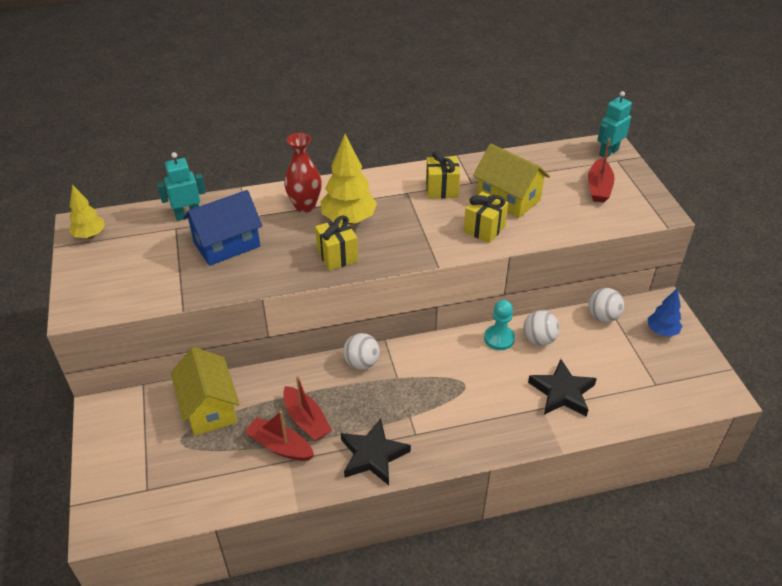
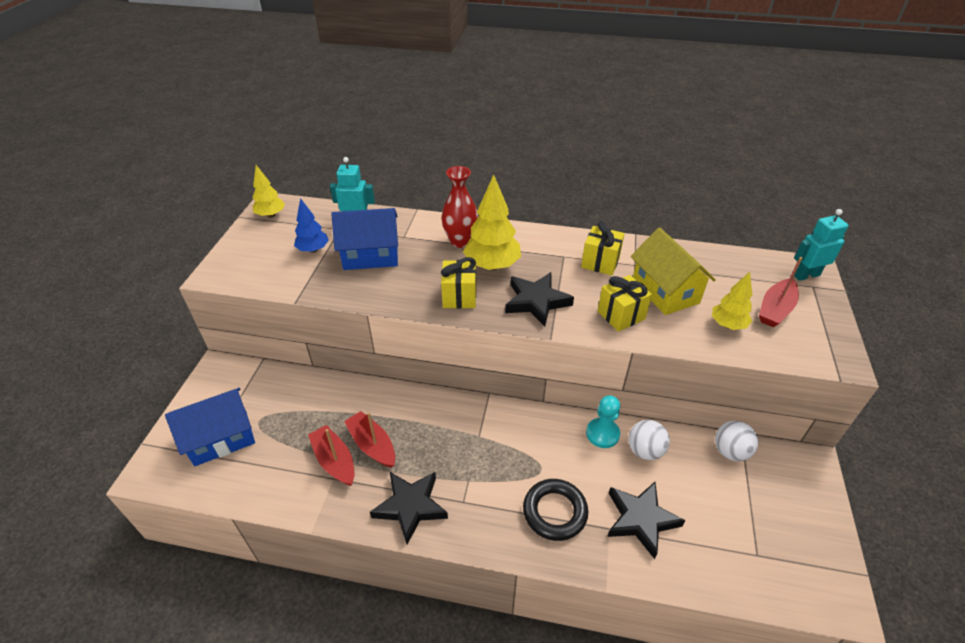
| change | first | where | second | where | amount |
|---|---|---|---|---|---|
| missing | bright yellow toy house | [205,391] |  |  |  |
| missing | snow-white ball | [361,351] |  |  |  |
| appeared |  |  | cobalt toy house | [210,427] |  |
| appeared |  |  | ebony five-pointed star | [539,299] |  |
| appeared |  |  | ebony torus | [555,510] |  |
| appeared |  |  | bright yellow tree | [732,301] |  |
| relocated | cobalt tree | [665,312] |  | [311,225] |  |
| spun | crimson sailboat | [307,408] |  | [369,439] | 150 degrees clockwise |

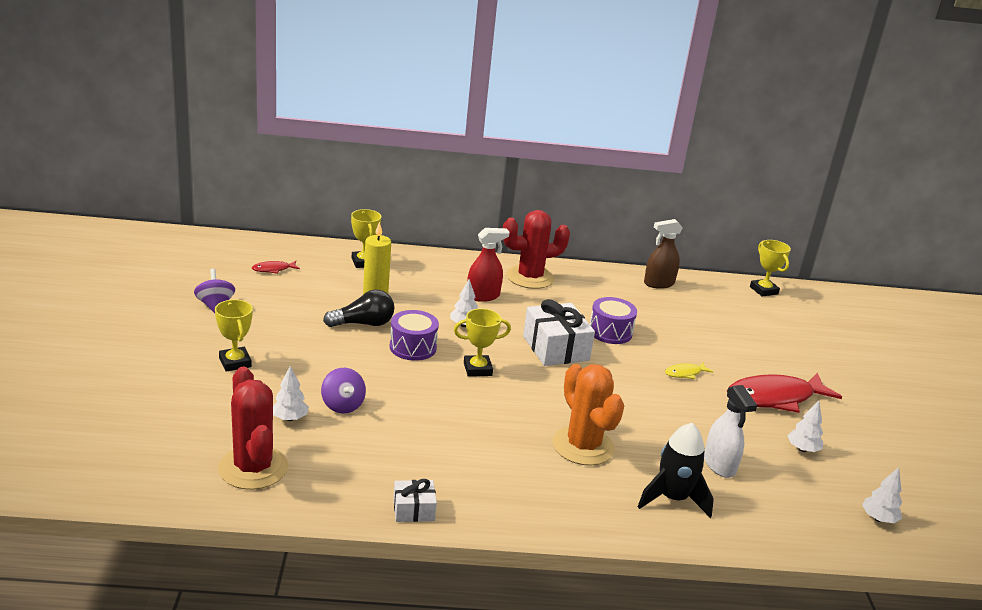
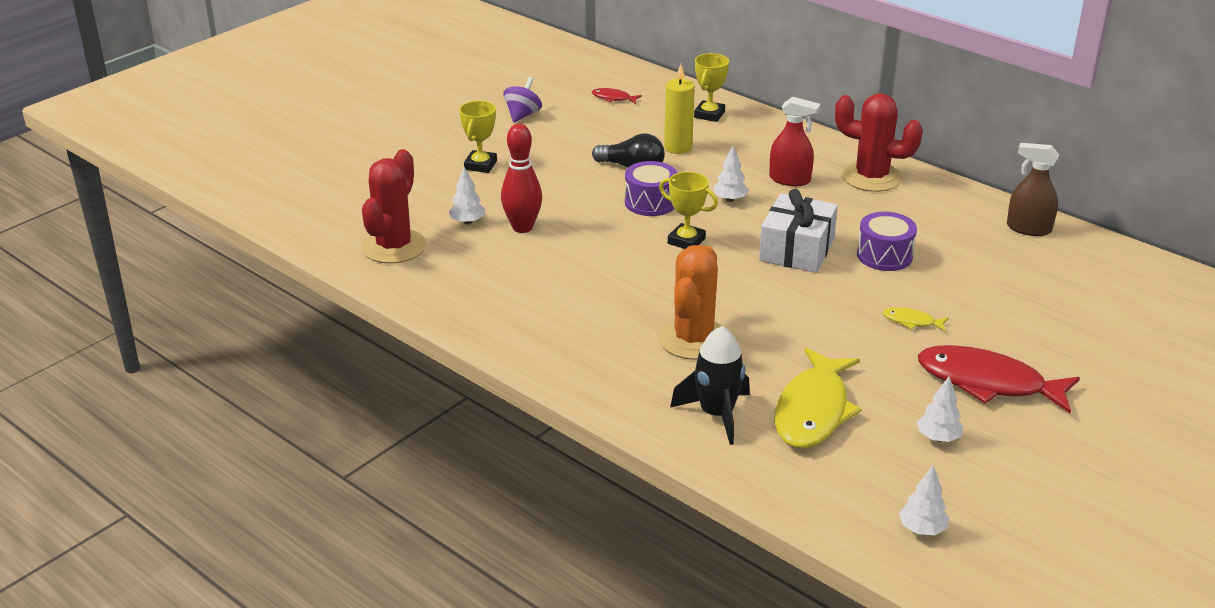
| change | first | where | second | where | amount |
|---|---|---|---|---|---|
| missing | snow-white present | [415,500] |  |  |  |
| missing | bright yellow trophy | [770,268] |  |  |  |
| exchanged | purple spinning top | [343,391] | crimson skittle | [521,178] |  |
| exchanged | snow-white spray cleaner | [730,431] | bright yellow toy fish | [818,398] |  |

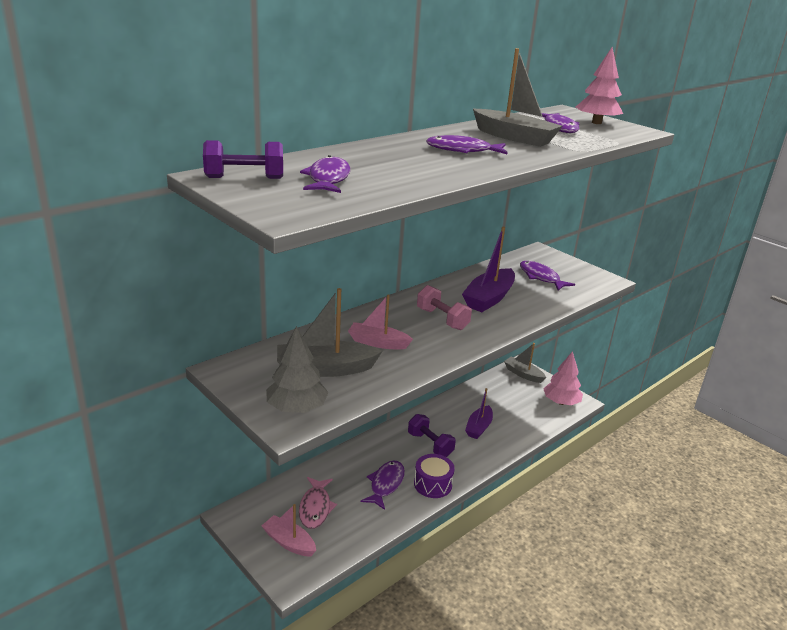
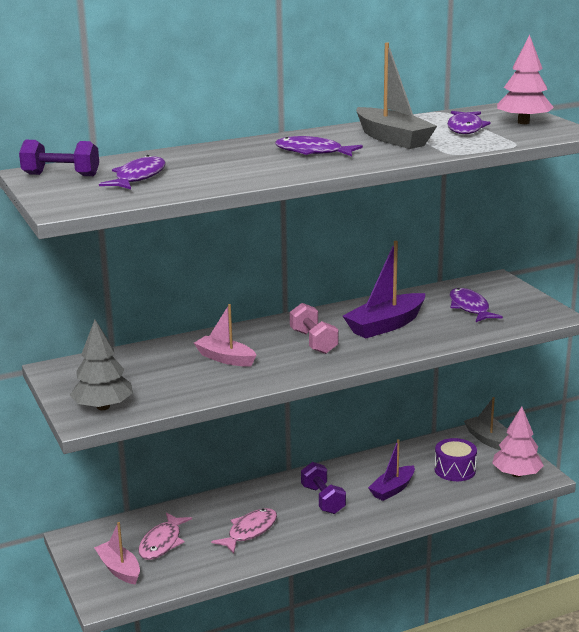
| change | first | where | second | where | amount |
|---|---|---|---|---|---|
| missing | gray sailboat | [329,332] |  |  |  |
| relocated | purple drum | [434,476] |  | [455,459] |  |
| colour | purple toy fish | [383,485] | pink toy fish | [244,531] |  |

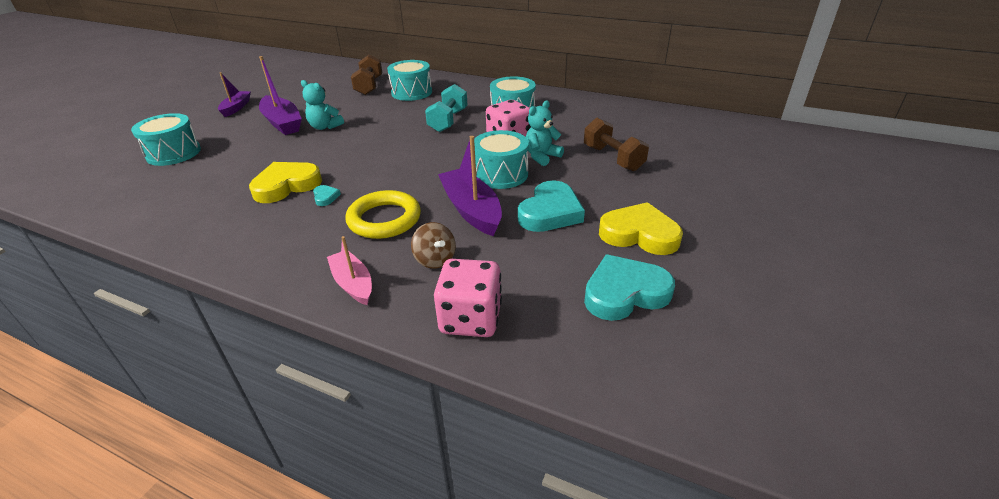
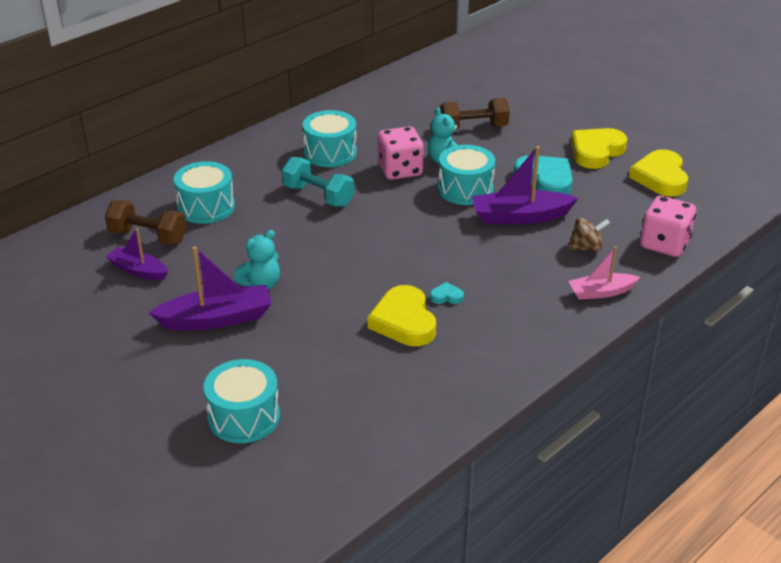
| change | first | where | second | where | amount |
|---|---|---|---|---|---|
| missing | bright yellow torus | [383,214] |  |  |  |
| relocated | purple sailboat | [234,94] |  | [136,254] |  |
| colour | teal heart shape | [629,288] | bright yellow heart shape | [658,173] |  |

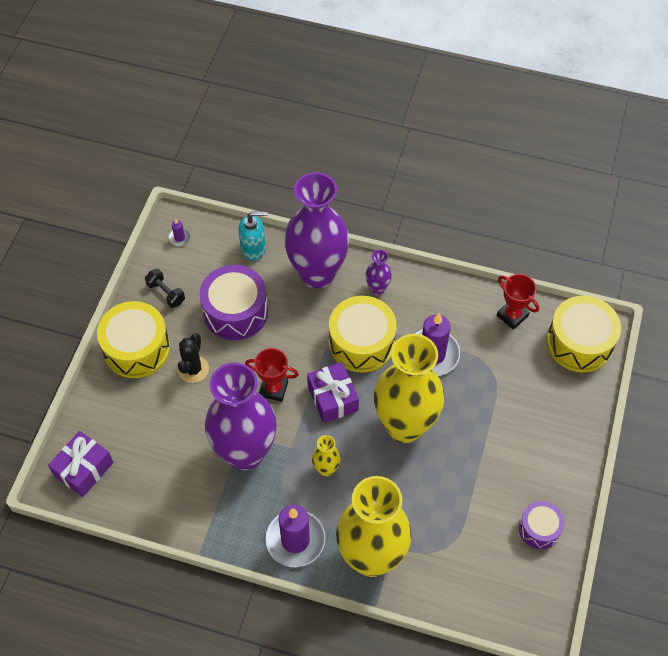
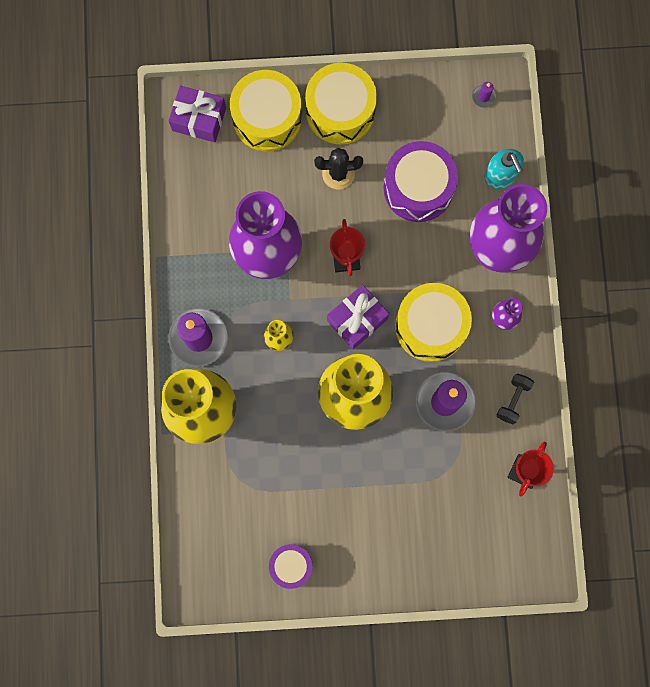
| change | first | where | second | where | amount |
|---|---|---|---|---|---|
| relocated | ebony dumbbell | [165,288] |  | [515,398] |  |
| relocated | bright yellow drum | [584,334] |  | [266,110] |  |

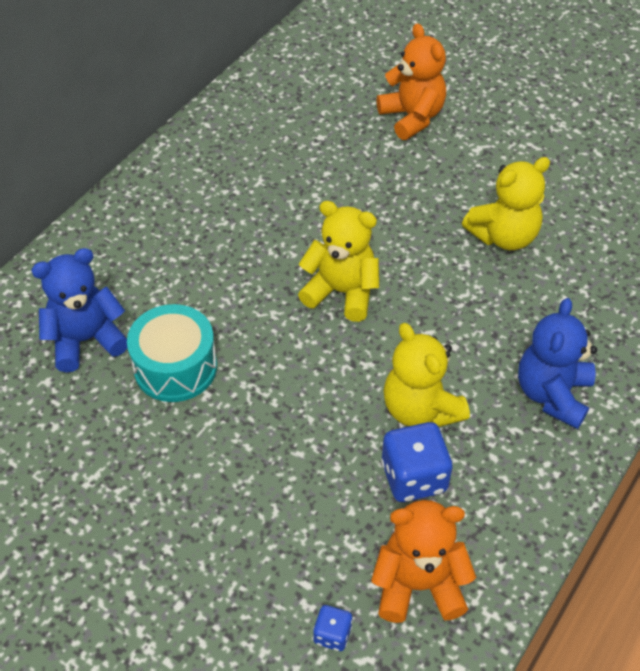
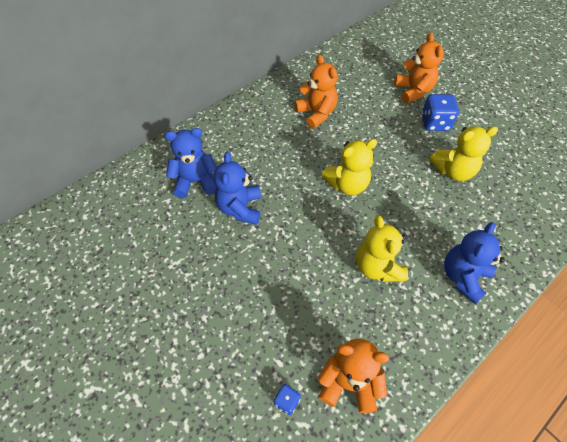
| change | first | where | second | where | amount |
|---|---|---|---|---|---|
| appeared |  |  | bright orange teddy bear | [316,92] |  |
| relocated | cobalt dice | [417,462] |  | [440,112] |  |
| exchanged | teal drum | [172,353] | cobalt teddy bear | [237,188] |  |
| spun | bright yellow teddy bear | [338,261] |  | [349,167] | 120 degrees clockwise |

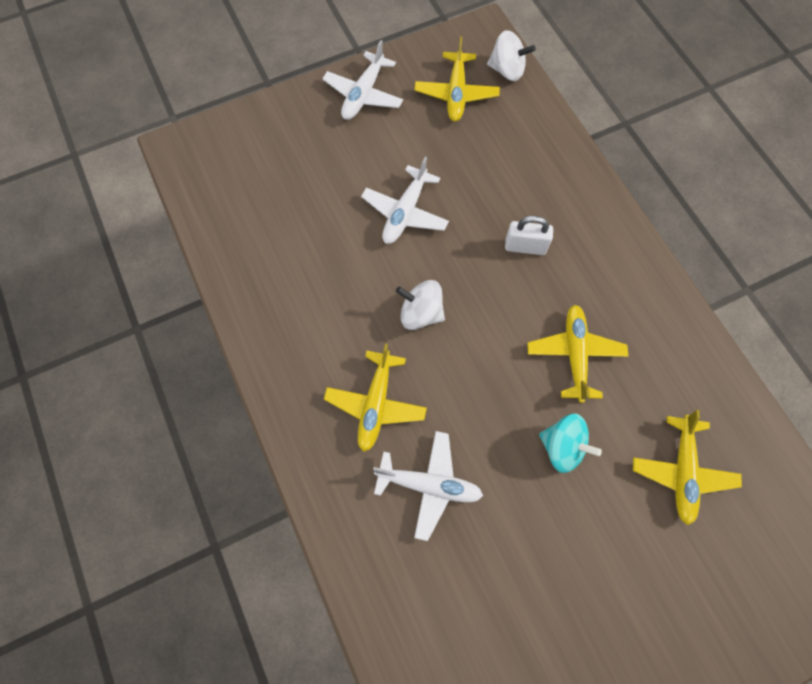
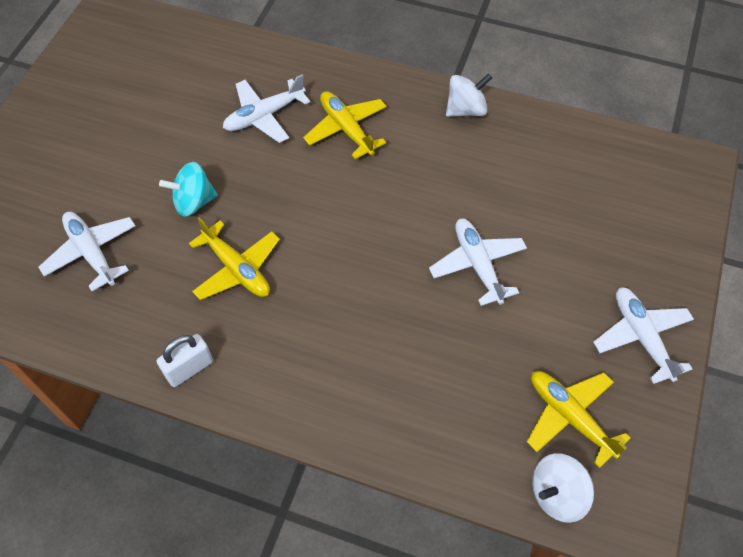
| change | first | where | second | where | amount |
|---|---|---|---|---|---|
| relocated | snow-white spinning top | [420,305] |  | [469,95] |  |
| relocated | snow-white padlock | [529,235] |  | [185,360] |  |
| colour | bright yellow aeroplane | [687,467] | snow-white aeroplane | [87,251] |  |

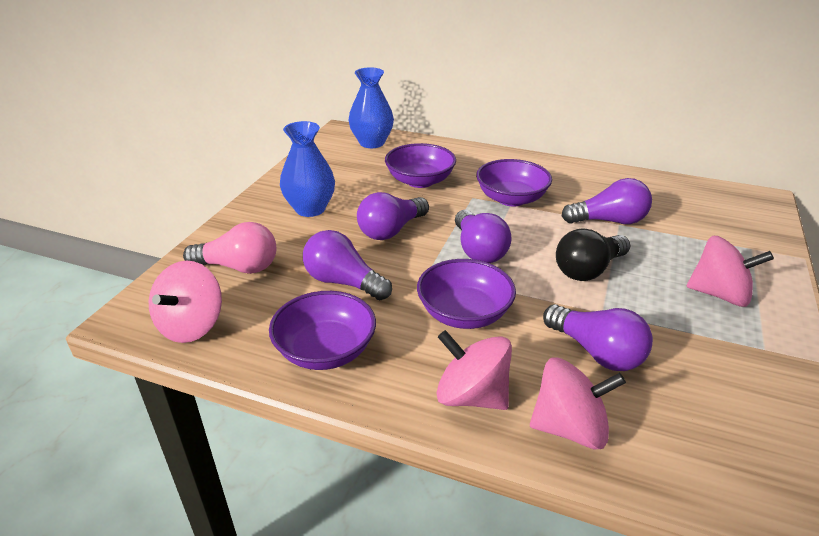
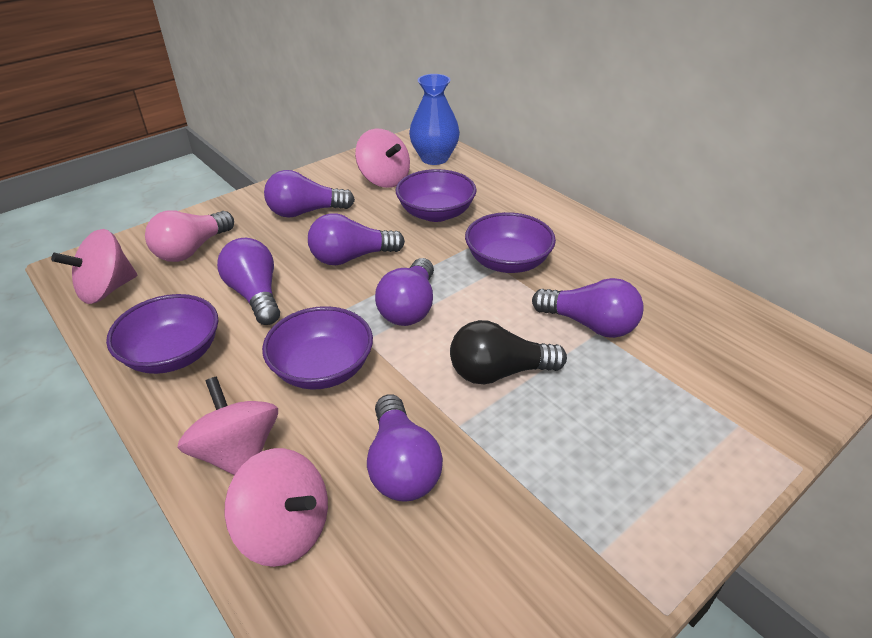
| change | first | where | second | where | amount |
|---|---|---|---|---|---|
| relocated | pink spinning top | [730,271] |  | [382,158] |  |
| exchanged | cobalt tall vase | [307,169] | purple bulb | [309,194] |  |
| spun | pink bulb | [229,248] |  | [189,236] | 90 degrees clockwise |

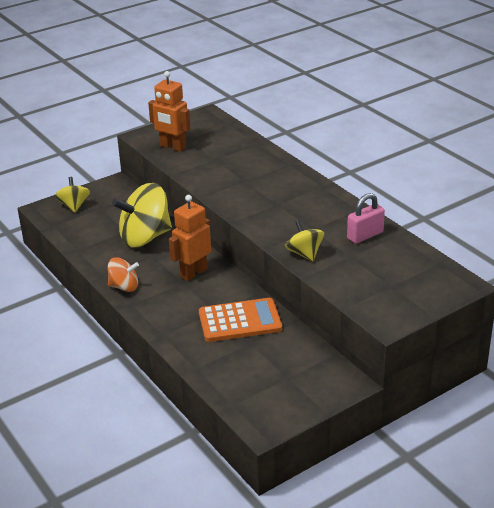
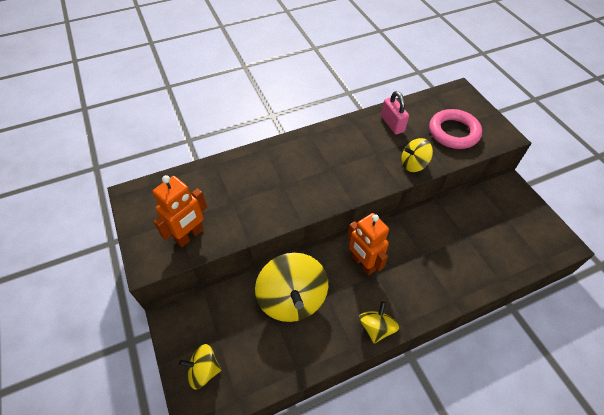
| change | first | where | second | where | amount |
|---|---|---|---|---|---|
| missing | bright orange adding machine | [240,320] |  |  |  |
| appeared |  |  | pink torus | [455,129] |  |
| colour | bright orange spinning top | [123,274] | bright yellow spinning top | [379,322] |  |

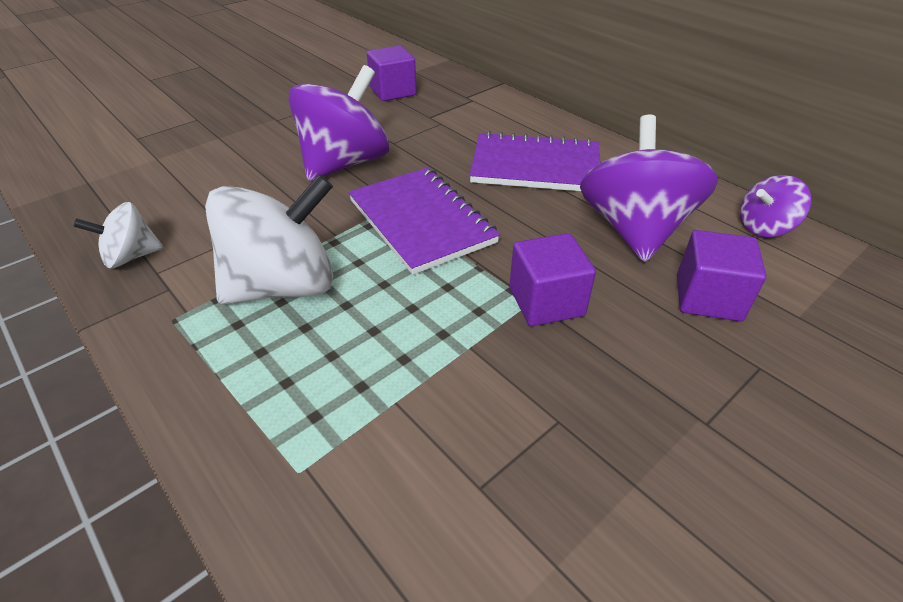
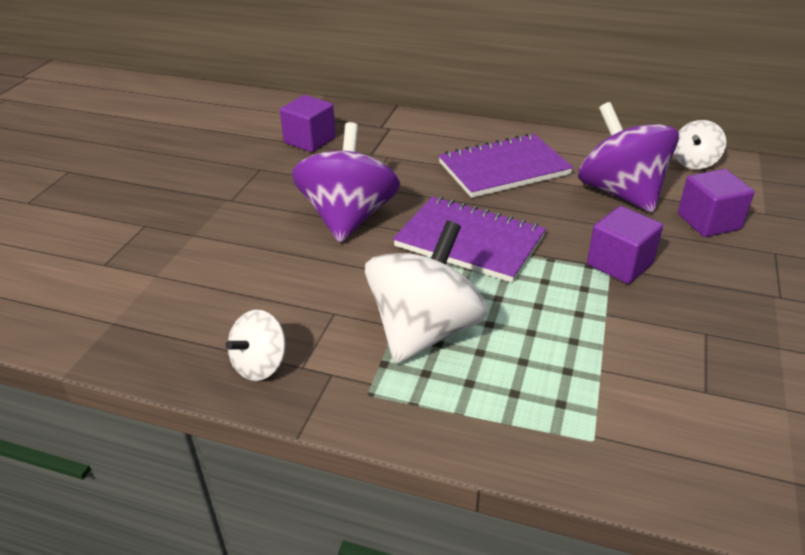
| change | first | where | second | where | amount |
|---|---|---|---|---|---|
| colour | purple spinning top | [775,206] | snow-white spinning top | [700,144] |  |

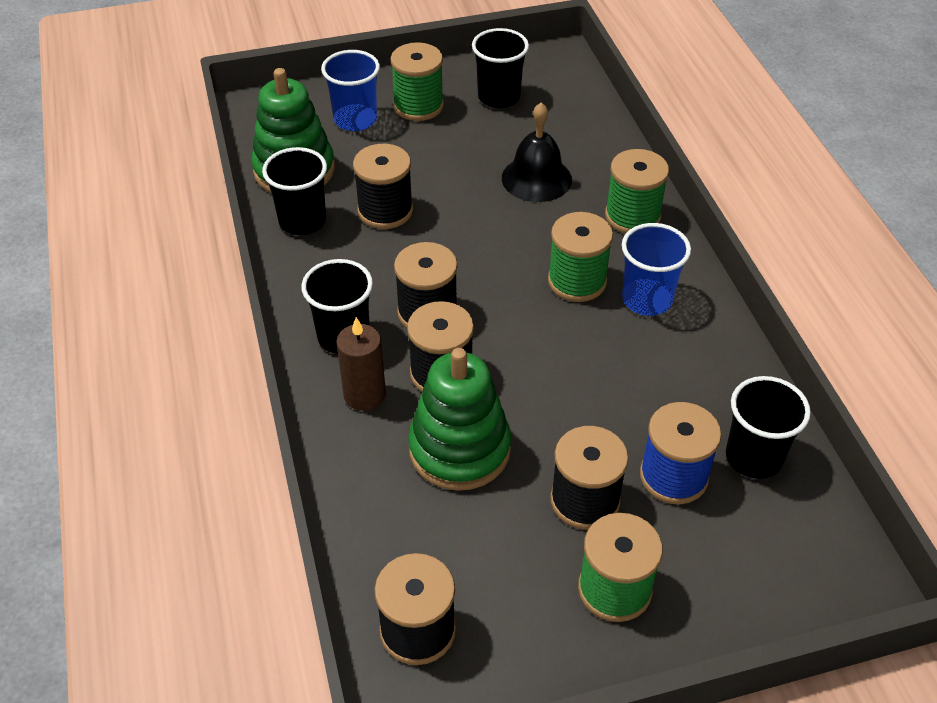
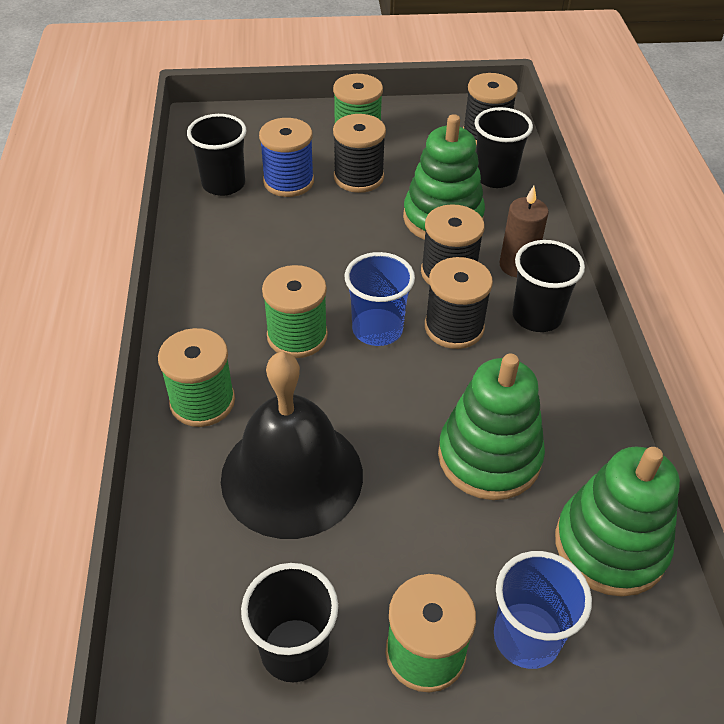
| change | first | where | second | where | amount |
|---|---|---|---|---|---|
| relocated | ebony beaker | [294,191] |  | [504,147] |  |
| relocated | cobalt beaker | [656,269] |  | [379,299] |  |
| exchanged | ebony bobbin | [383,186] | emerald ring stacker | [491,427] |  |
| size | ebony school bell | [537,152] |  | [292,445] | x1.57 |

